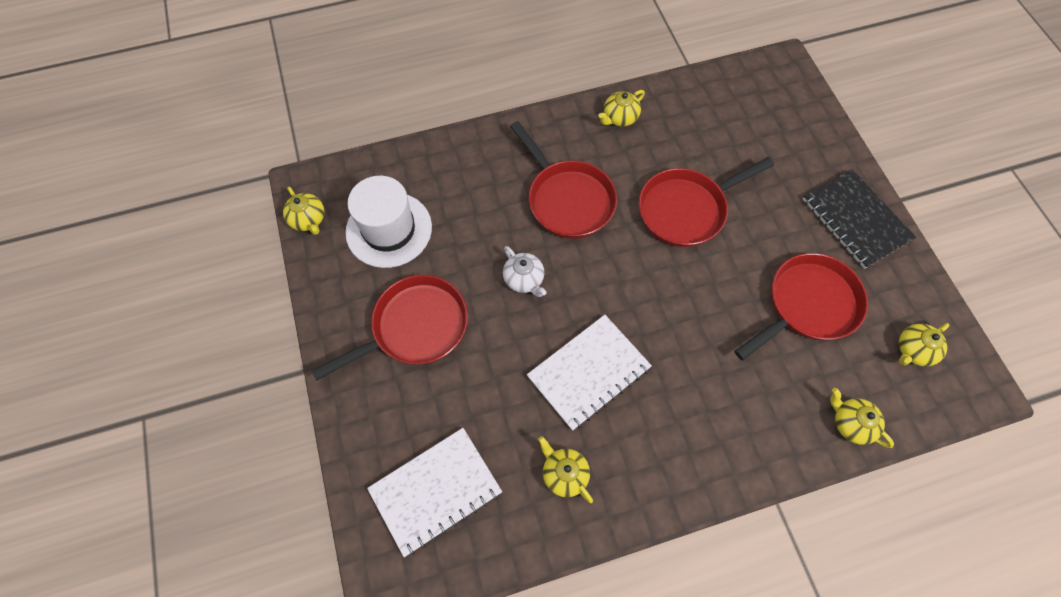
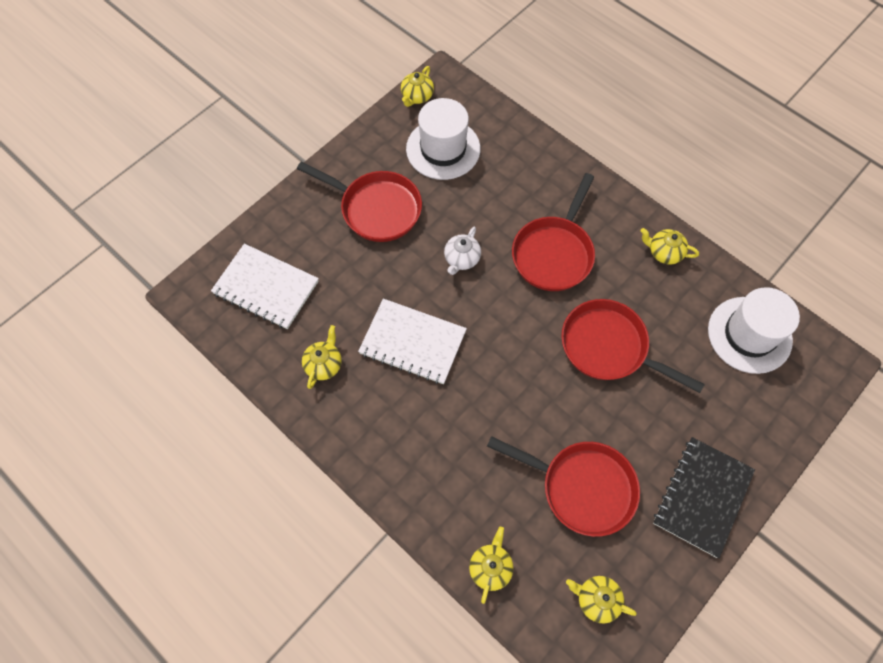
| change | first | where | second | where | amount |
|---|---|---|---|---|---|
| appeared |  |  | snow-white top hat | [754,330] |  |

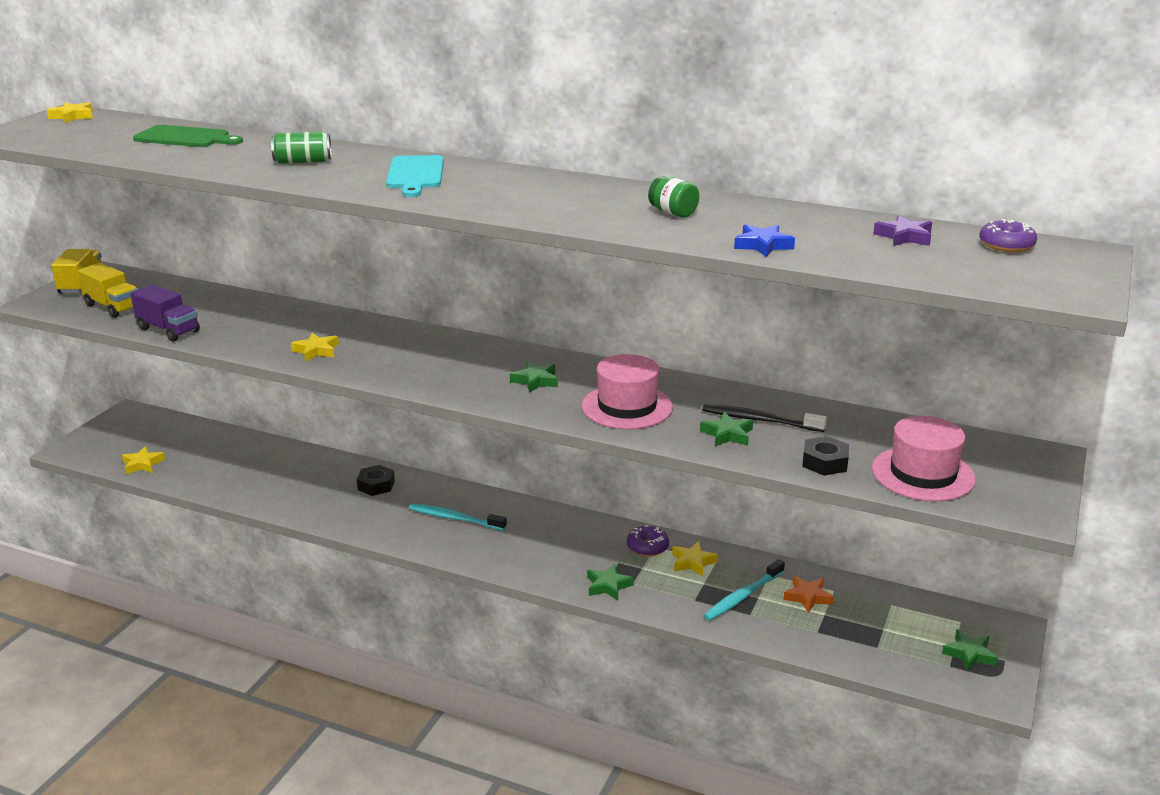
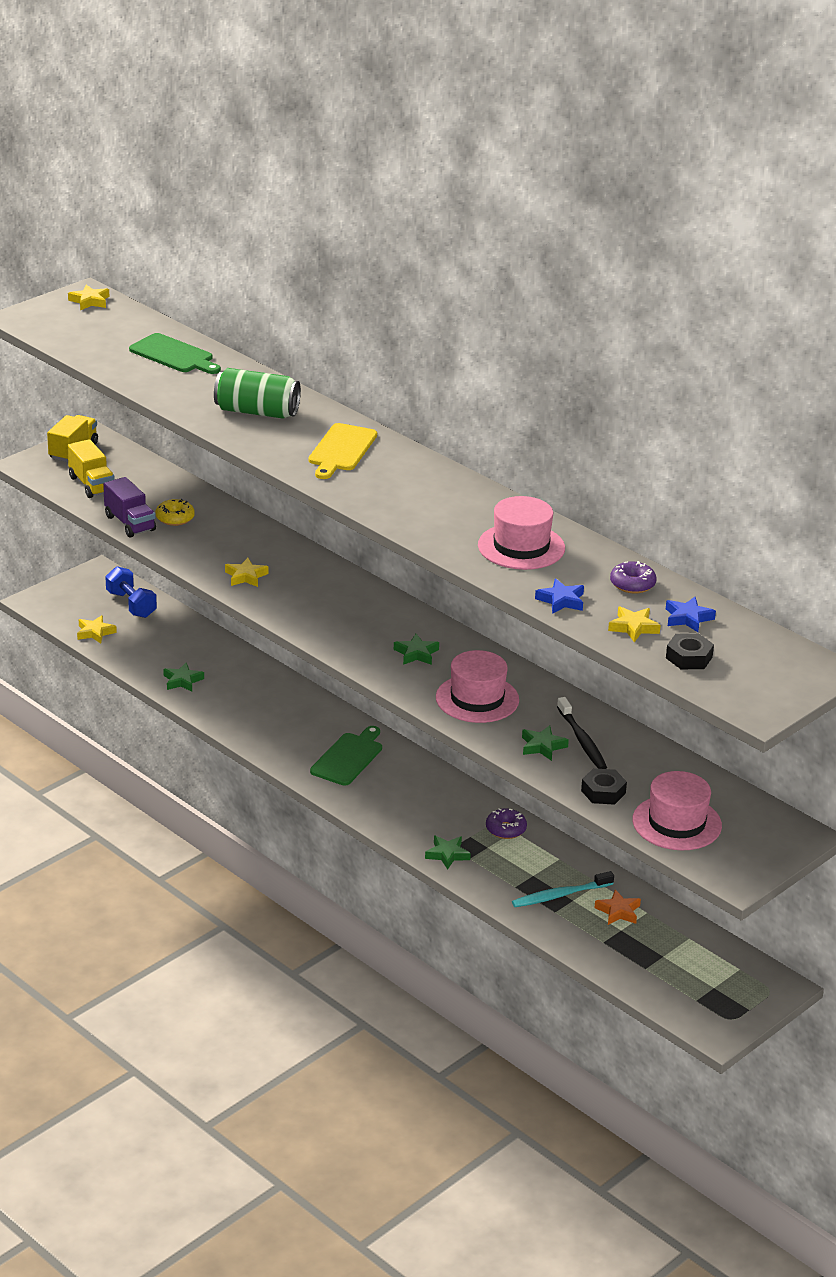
| change | first | where | second | where | amount |
|---|---|---|---|---|---|
| appeared |  |  | cobalt dumbbell | [131,592] |  |
| appeared |  |  | bright yellow doughnut | [175,512] |  |
| relocated | ebony hexagon nut | [376,480] |  | [690,651] |  |
| relocated | bright yellow five-pointed star | [695,558] |  | [634,624] |  |
| relocated | emerald five-pointed star | [970,650] |  | [183,677] |  |
| relocated | purple doughnut | [1008,235] |  | [633,577] |  |
| exchanged | teal dental brush | [458,517] | emerald cutting board | [346,756] |  |
| exchanged | emerald jar | [673,197] | pink top hat | [521,533] |  |
| colour | teal cutting board | [415,176] | bright yellow cutting board | [343,451] |  |
| colour | purple five-pointed star | [902,230] | cobalt five-pointed star | [691,614] |  |
| spun | ebony dental brush | [764,418] |  | [582,733] | 150 degrees counterclockwise |
| size | emerald can | [301,148] |  | [257,393] | x1.56 |

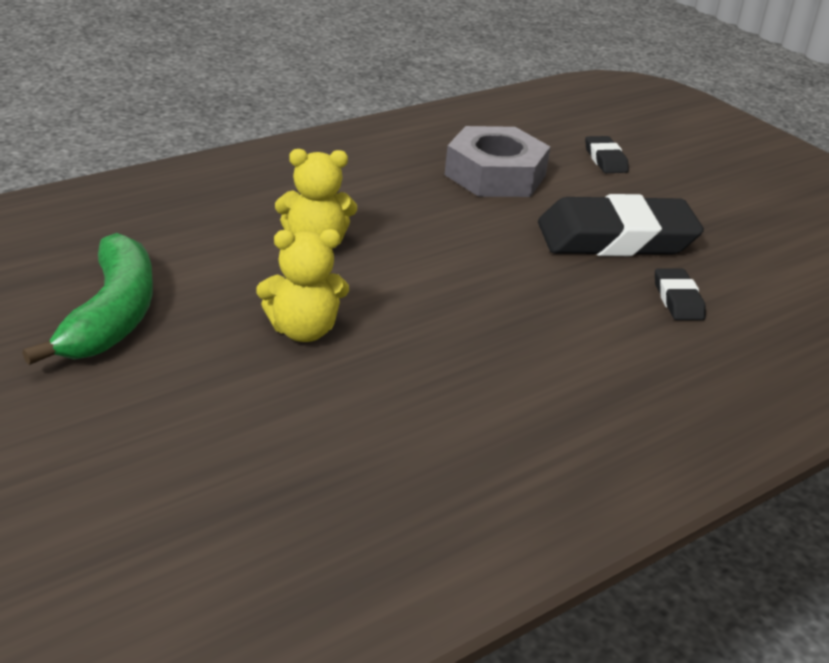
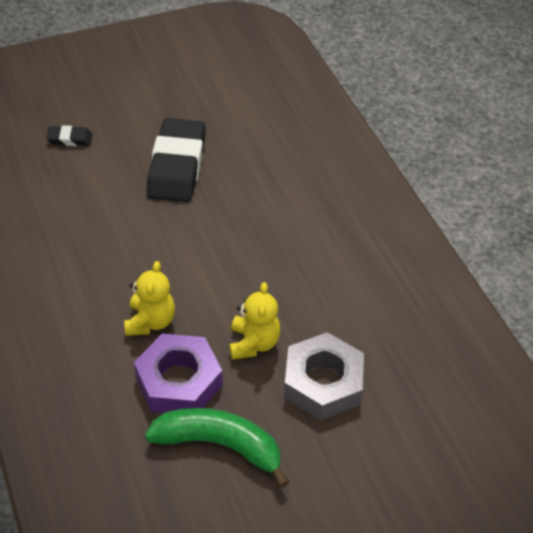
| change | first | where | second | where | amount |
|---|---|---|---|---|---|
| missing | ebony pencil eraser | [680,294] |  |  |  |
| appeared |  |  | purple hexagon nut | [178,373] |  |
| relocated | gray hexagon nut | [497,161] |  | [324,376] |  |

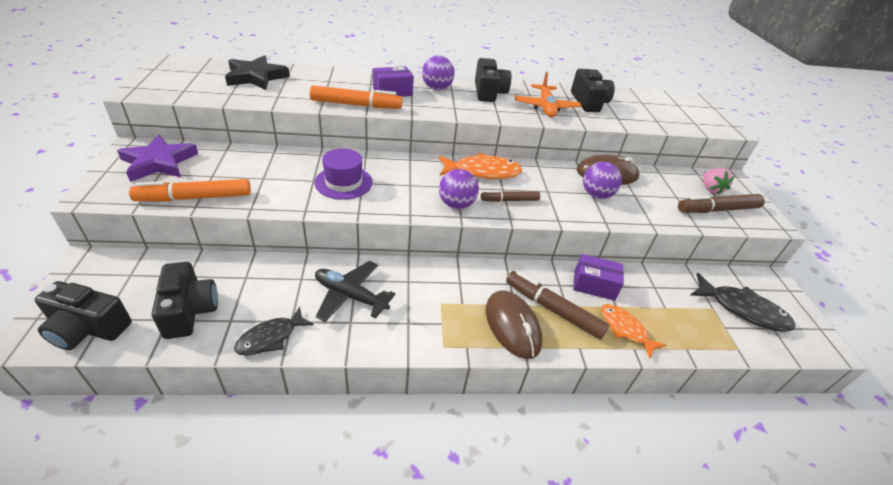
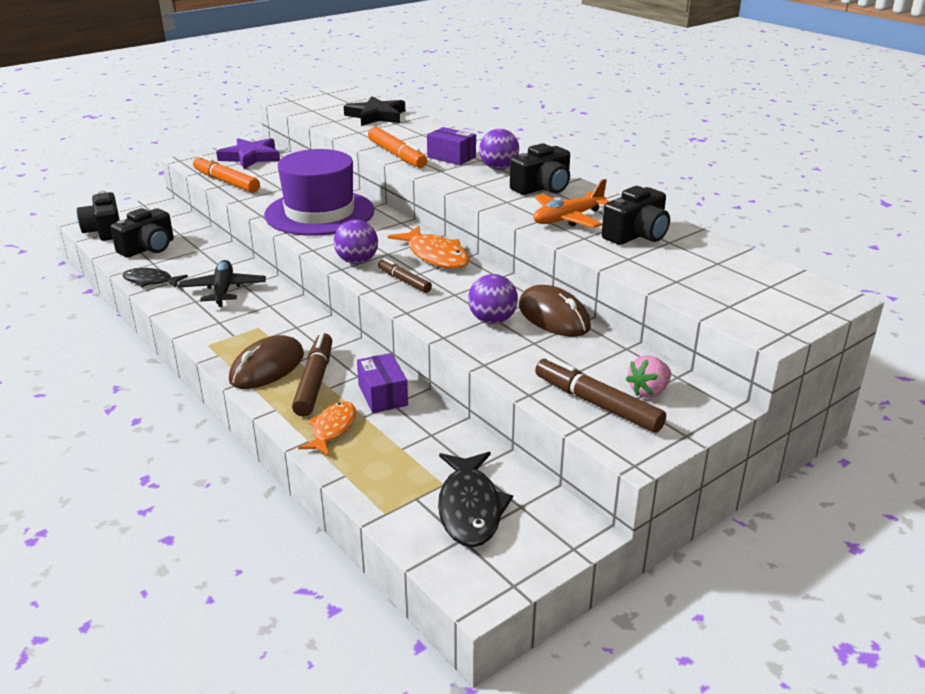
| change | first | where | second | where | amount |
|---|---|---|---|---|---|
| size | purple top hat | [343,174] |  | [319,192] | x1.86 |

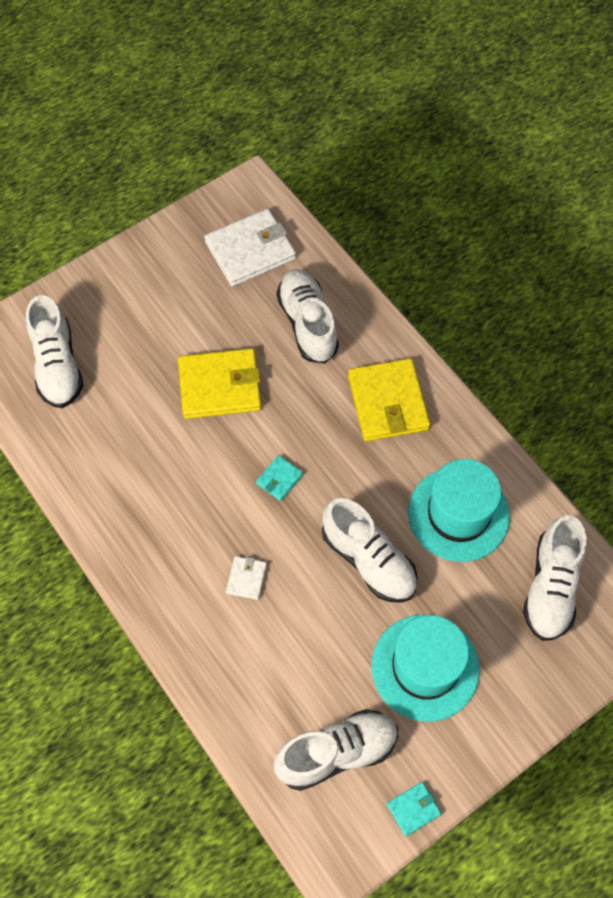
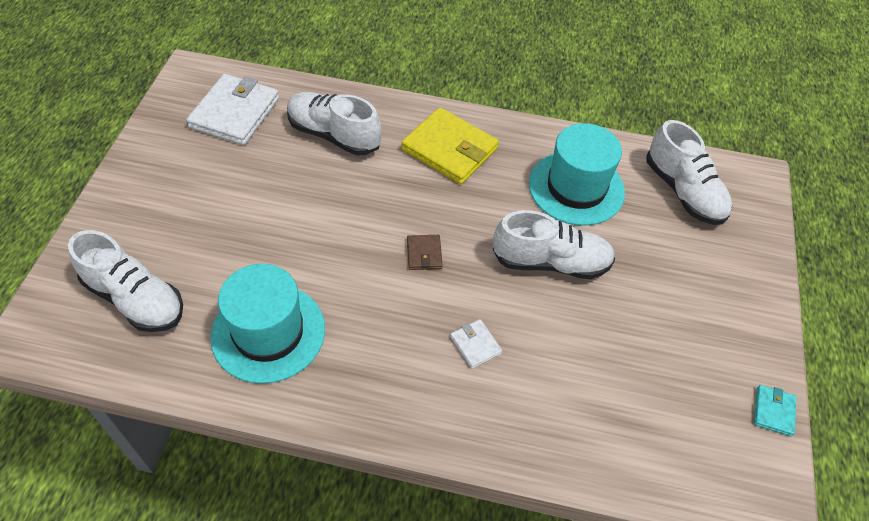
| change | first | where | second | where | amount |
|---|---|---|---|---|---|
| missing | bright yellow billfold | [219,383] |  |  |  |
| missing | snow-white sneaker | [336,750] |  |  |  |
| relocated | teal top hat | [426,668] |  | [267,324] |  |
| colour | teal billfold | [279,478] | dark brown billfold | [425,252] |  |

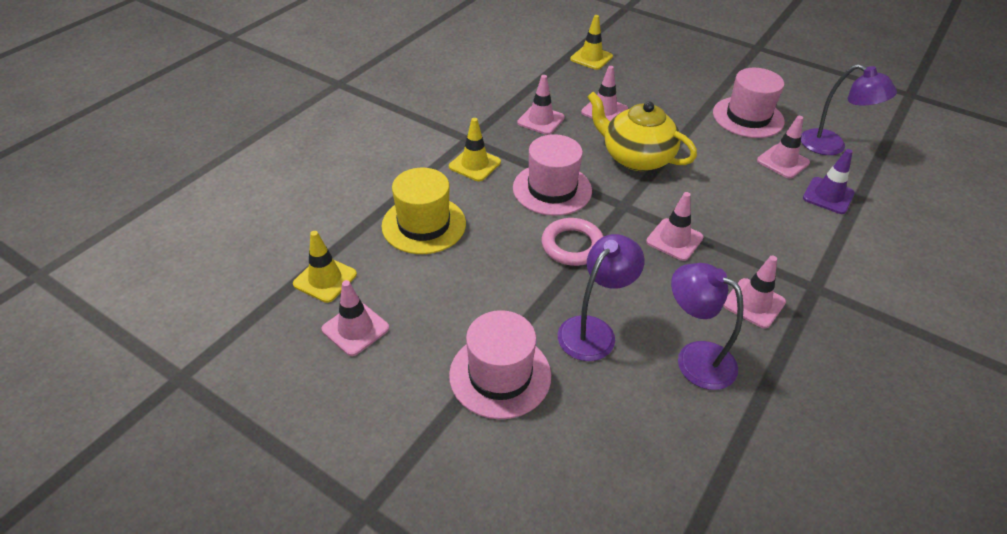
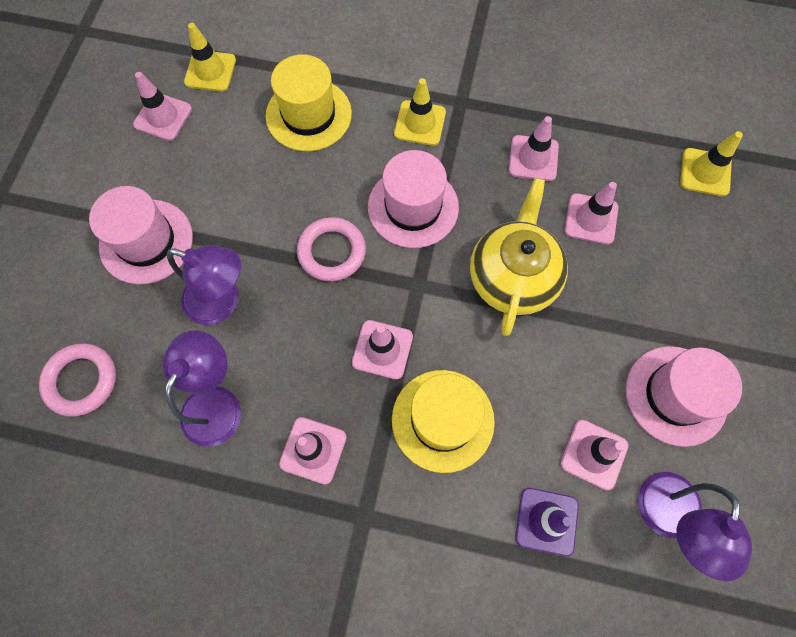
| change | first | where | second | where | amount |
|---|---|---|---|---|---|
| appeared |  |  | pink torus | [77,380] |  |
| appeared |  |  | bright yellow top hat | [443,421] |  |

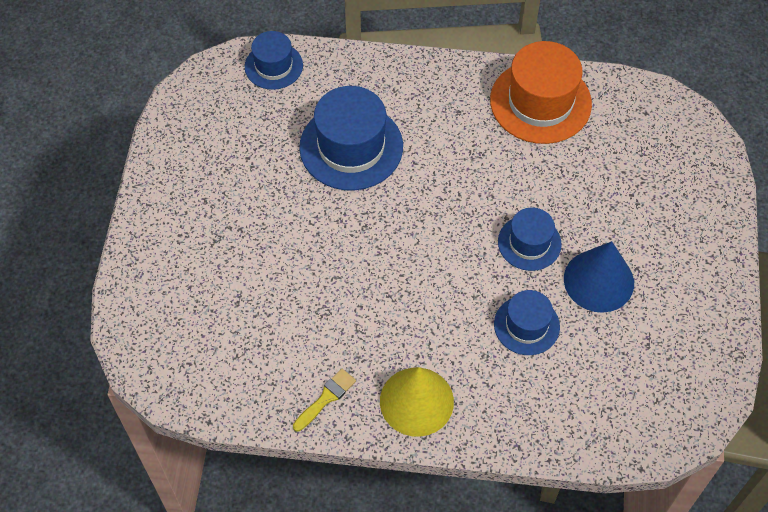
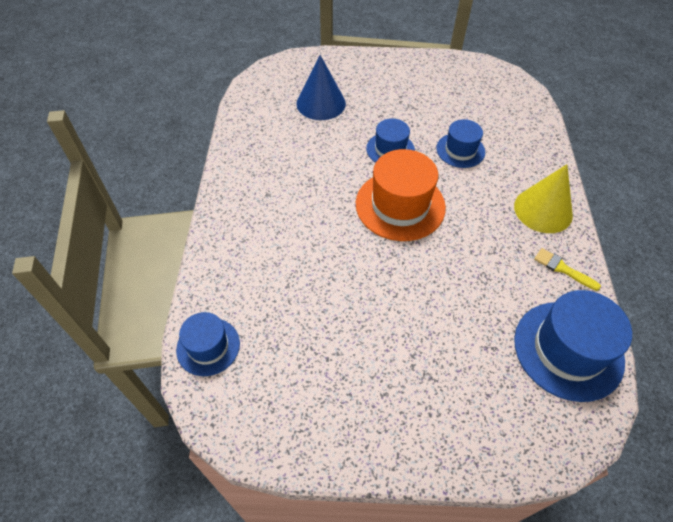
| change | first | where | second | where | amount |
|---|---|---|---|---|---|
| relocated | cobalt top hat | [351,138] |  | [573,346] |  |
| relocated | bright orange top hat | [541,92] |  | [401,195] |  |
| relocated | cobalt solid cone | [599,277] |  | [321,87] |  |

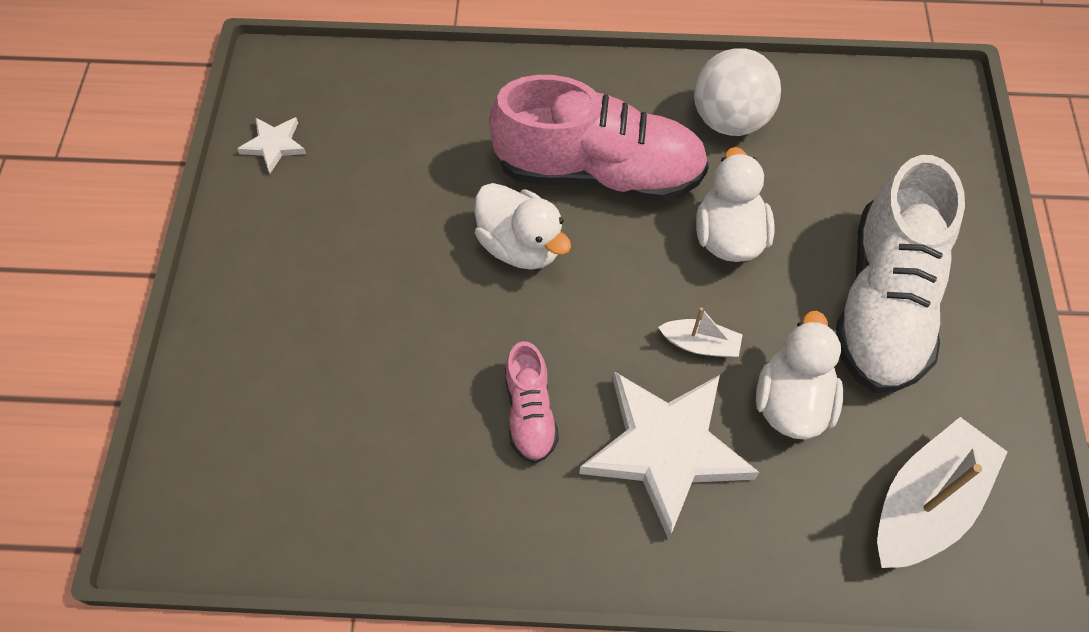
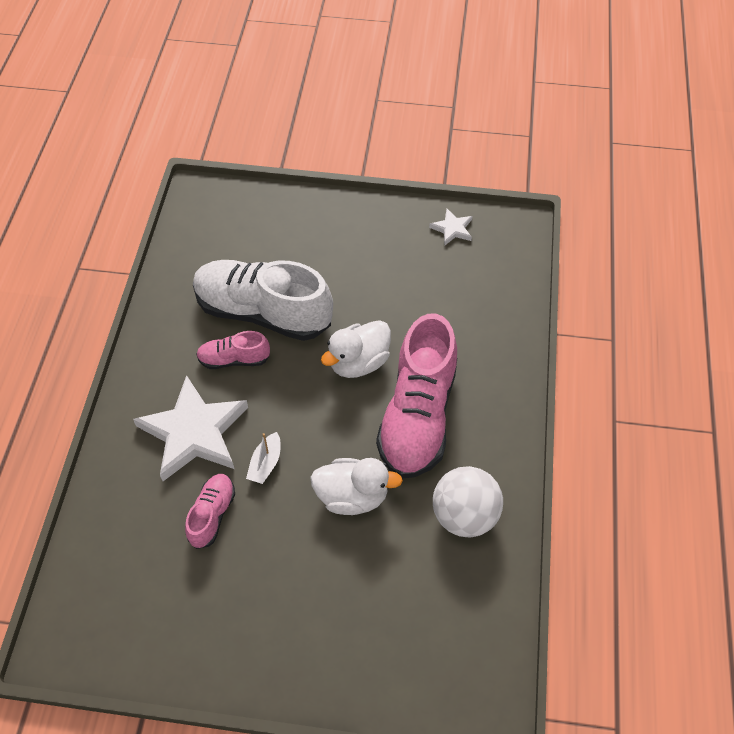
| change | first | where | second | where | amount |
|---|---|---|---|---|---|
| missing | snow-white sailboat | [942,492] |  |  |  |
| relocated | snow-white sneaker | [900,274] |  | [263,300] |  |
| exchanged | snow-white duck | [799,375] | pink sneaker | [210,511] |  |

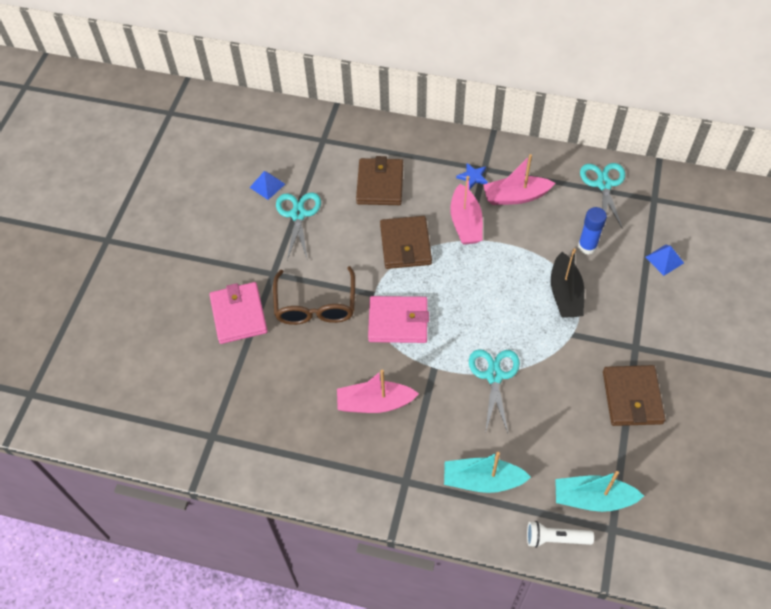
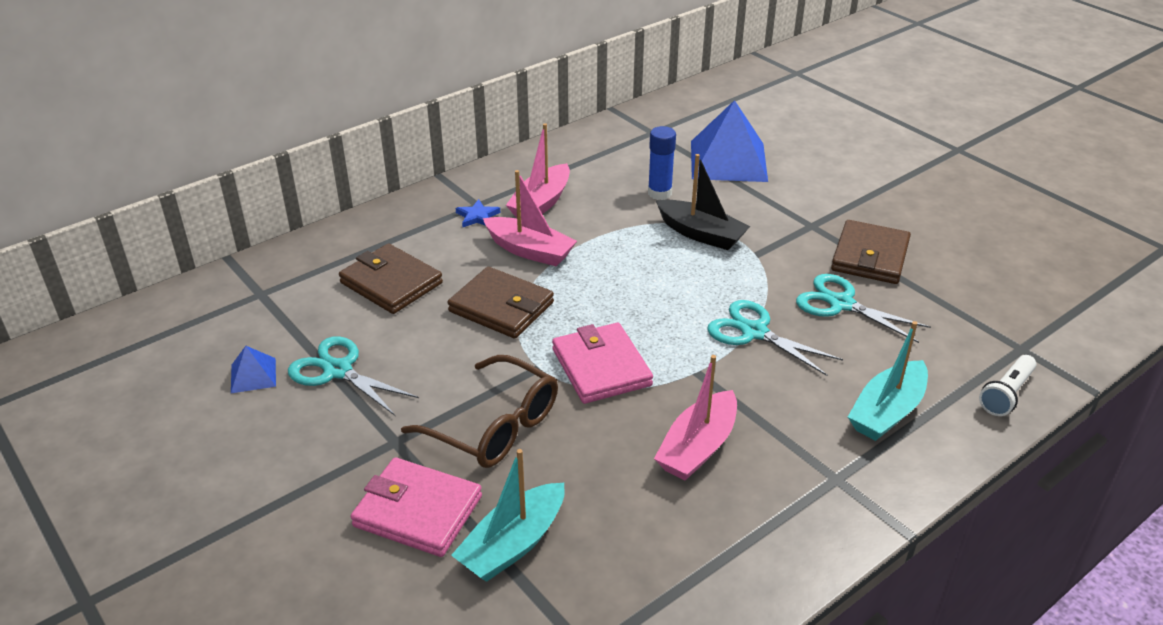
| change | first | where | second | where | amount |
|---|---|---|---|---|---|
| relocated | teal sailboat | [599,491] |  | [508,515] |  |
| relocated | teal pair of scissors | [602,196] |  | [863,308] |  |
| spun | pink billfold | [398,319] |  | [602,363] | 60 degrees counterclockwise |
| spun | dark brown billfold | [634,395] |  | [871,252] | 75 degrees clockwise |
| size | cobalt pyramid shape | [664,260] |  | [729,141] | x2.22 |

